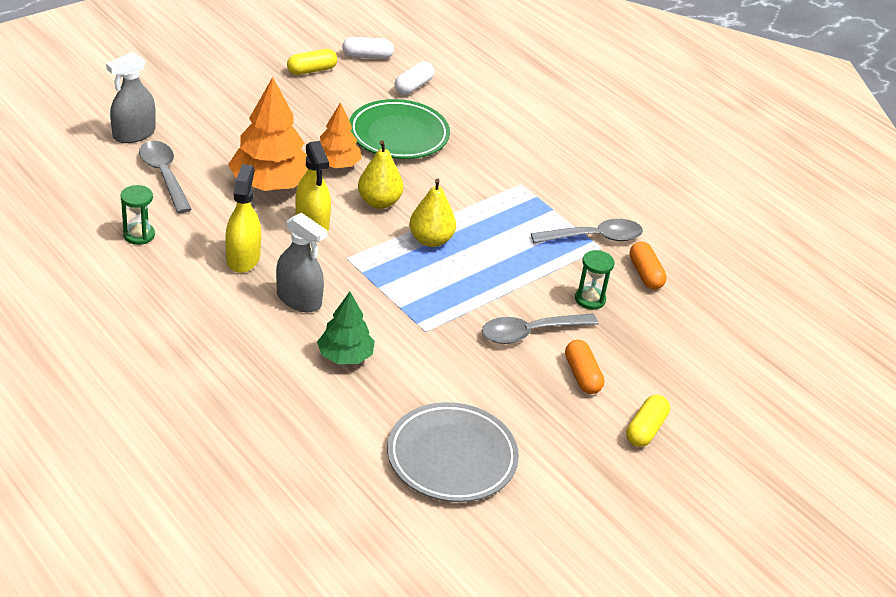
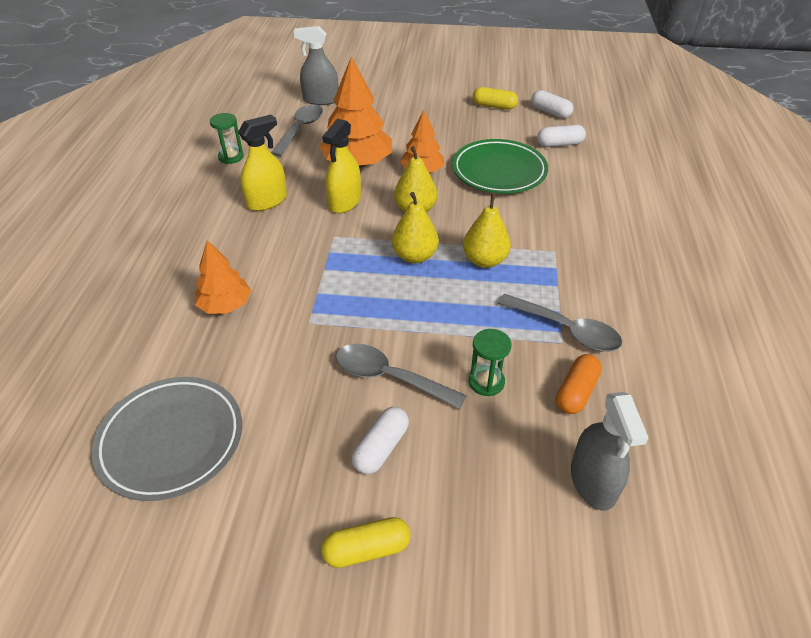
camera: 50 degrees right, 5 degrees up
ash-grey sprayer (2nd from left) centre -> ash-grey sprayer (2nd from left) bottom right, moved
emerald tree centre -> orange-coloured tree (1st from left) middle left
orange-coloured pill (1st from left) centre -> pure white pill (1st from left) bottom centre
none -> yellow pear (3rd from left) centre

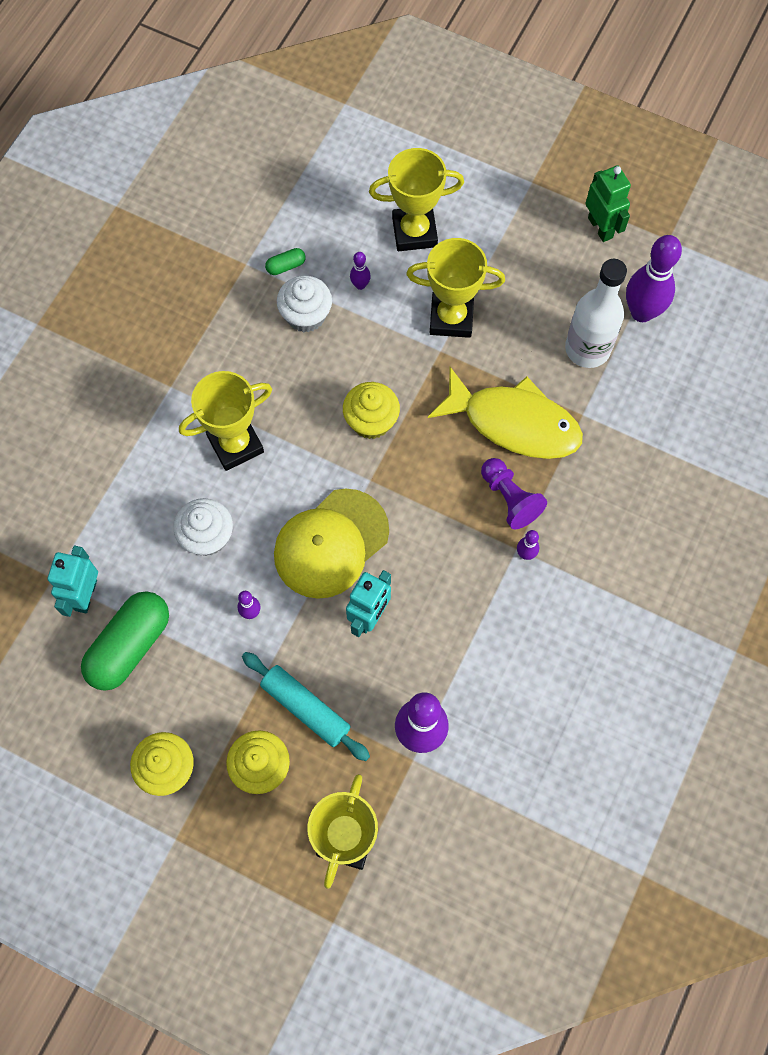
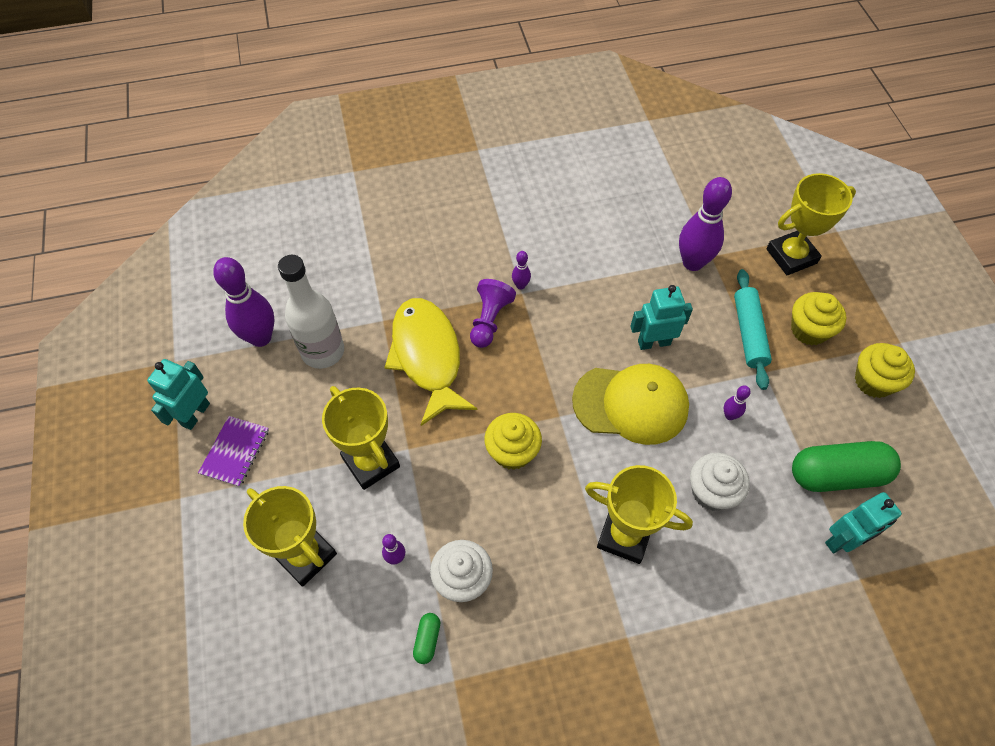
camera: 130 degrees left, 10 degrees down
emerald pill (2nd from left in the first image) top centre -> emerald pill (1st from left) bottom centre, 75 degrees clockwise
emerald robot top right -> aqua robot (1st from left) middle left
none -> royal purple notepad middle left

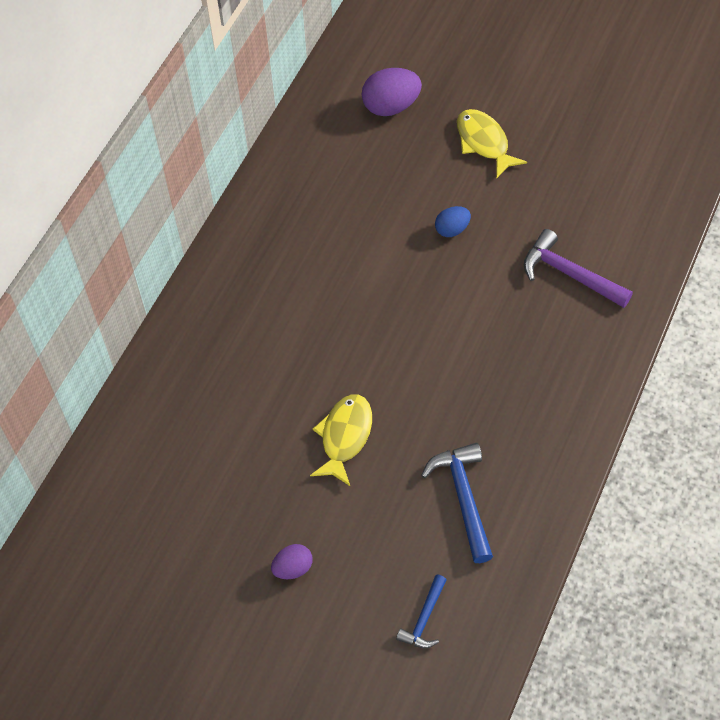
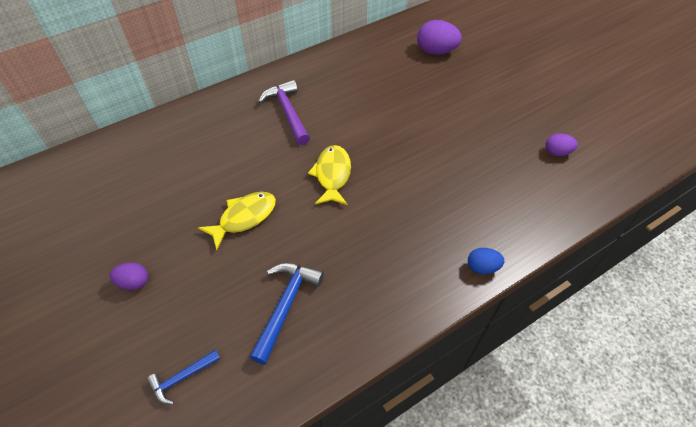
camera: 30 degrees right, 5 degrees down
blue egg top centre -> blue egg middle right, moved
yellow fish (2nd from left) top right -> yellow fish (2nd from left) centre, moved
royal purple claw hammer middle right -> royal purple claw hammer top centre, moved
none -> royal purple egg (3rd from left) middle right

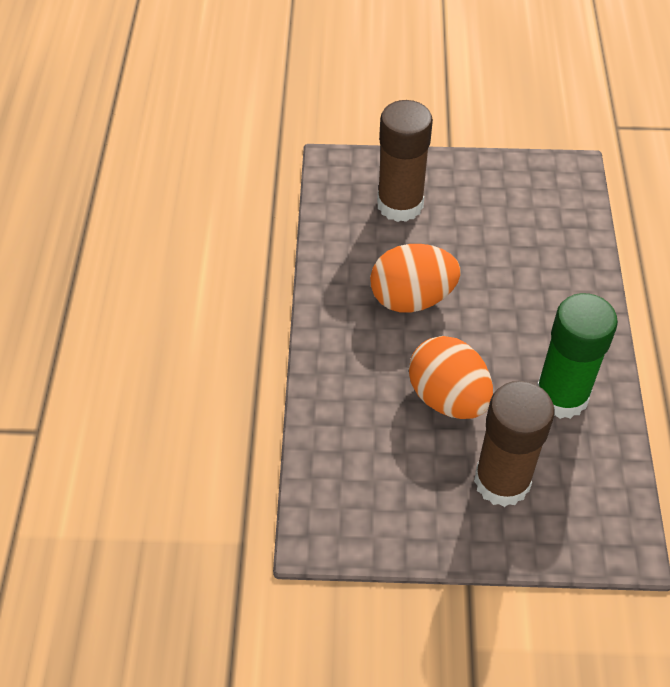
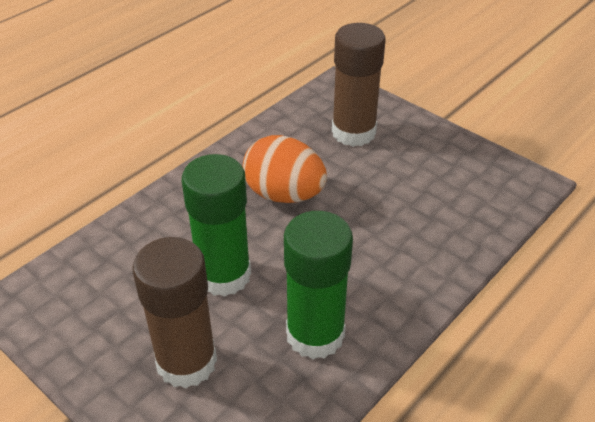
camera: 40 degrees right, 10 degrees down
orange-coloured egg (2nd from left) middle right -> emerald glue (1st from left) centre

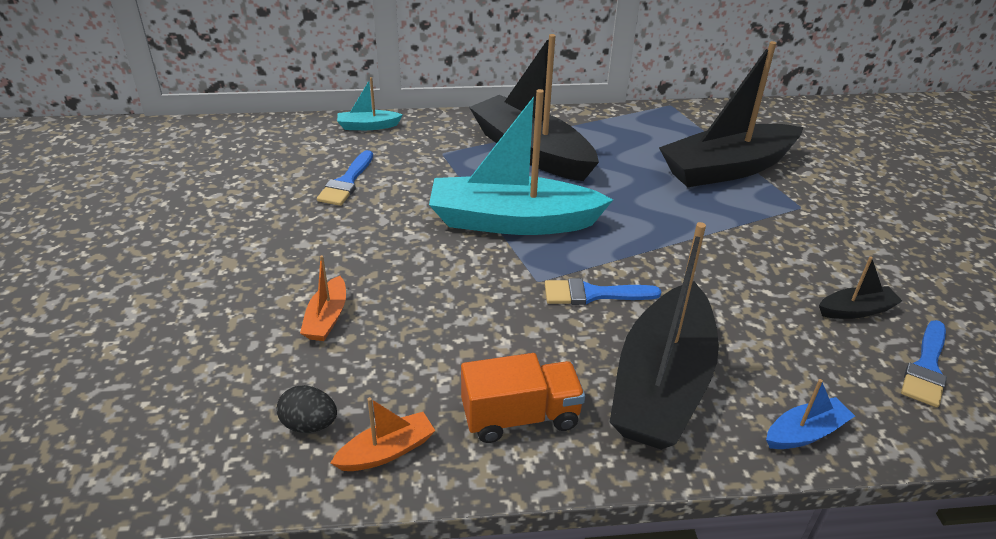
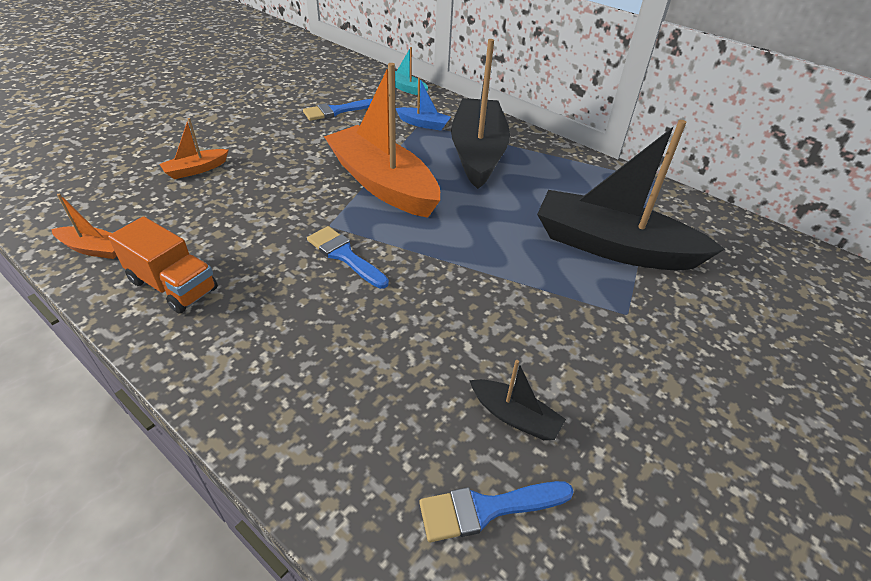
camera: 45 degrees right, 5 degrees up
black egg bottom left -> none
aqua boat (2nd from left) top centre -> orange-coloured boat (3rd from left) top centre
black boat (2nd from left) middle right -> none
blue boat bottom right -> blue boat top centre, moved

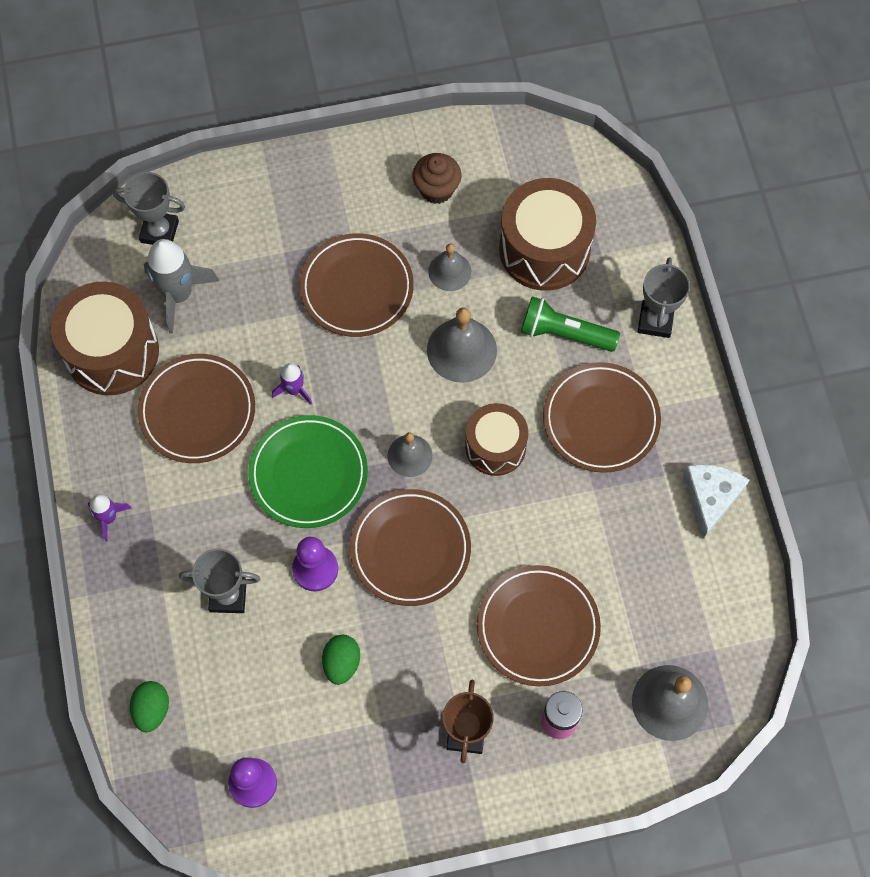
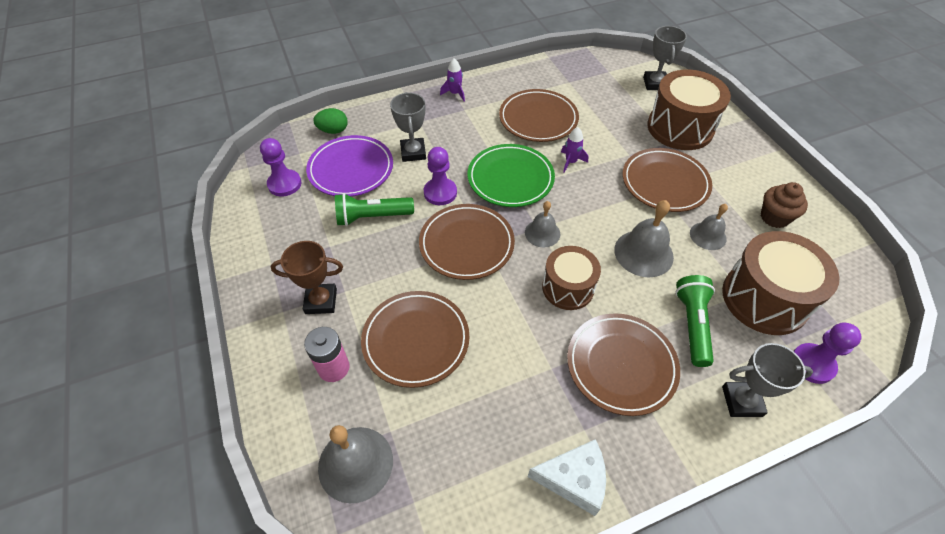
camera: 80 degrees right, 15 degrees down
russet drum (1st from left in the first image) middle left -> russet drum (2nd from left) top right, moved
ash-grey spaceship top left -> none
emerald egg (2nd from left) bottom centre -> emerald torch (1st from left) centre
none -> royal purple flat dish top centre
none -> royal purple chess pawn (3rd from left) middle right

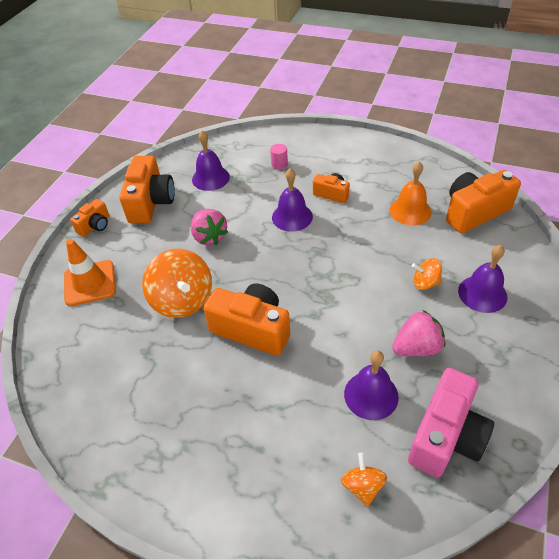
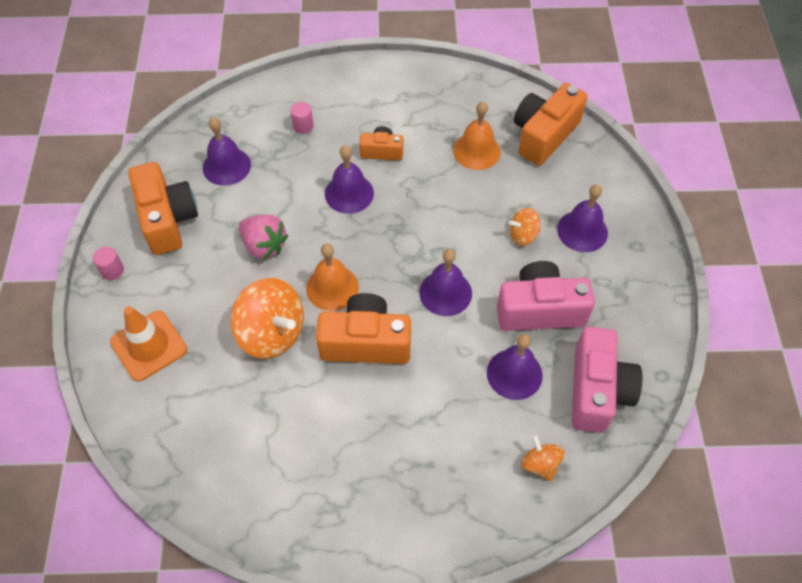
camera: 25 degrees left, 10 degrees up
orange-coloured photo camera (1st from left) middle left -> pink solid cylinder (1st from left) middle left
pink berry (2nd from left) middle right -> pink photo camera (1st from left) middle right
none -> orange-coloured hand bell (1st from left) centre
none -> royal purple hand bell (3rd from left) centre

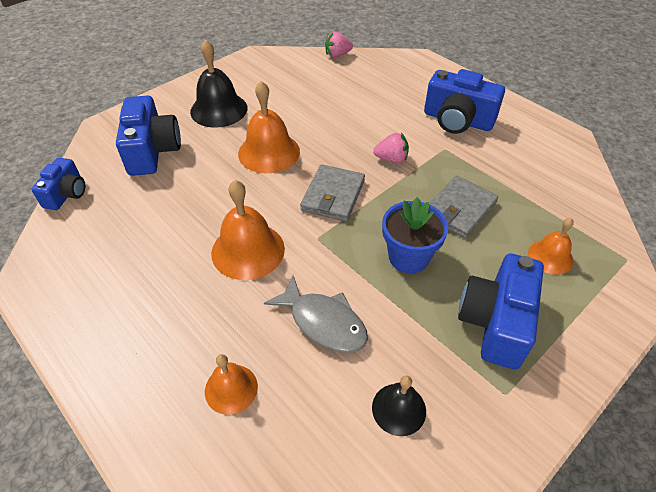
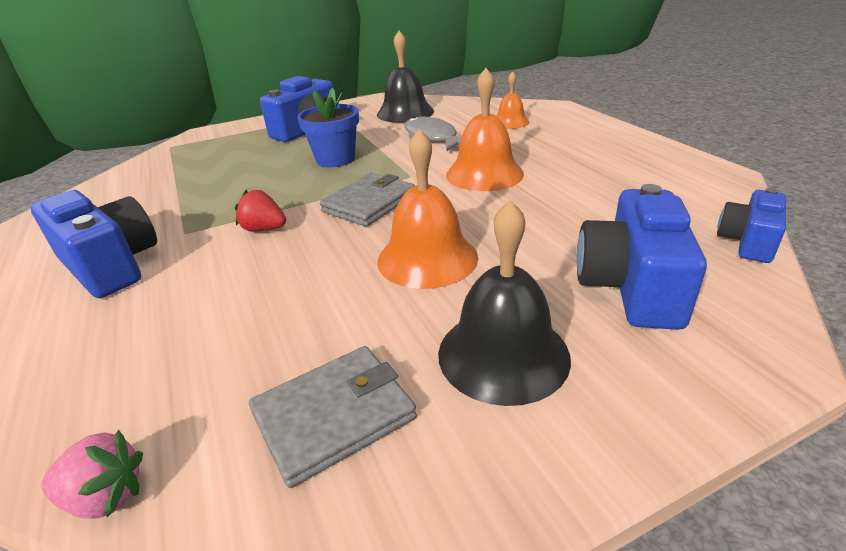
camera: 160 degrees left, 15 degrees down
black hand bell (2nd from left in the first image) bottom centre -> black hand bell (1st from left) top centre, x1.69
pink berry (2nd from left) top centre -> crimson berry middle left
ash-grey wallet (2nd from left in the first image) middle right -> ash-grey wallet (1st from left) bottom centre, moved
orange-coloured hand bell (4th from left) middle right -> none

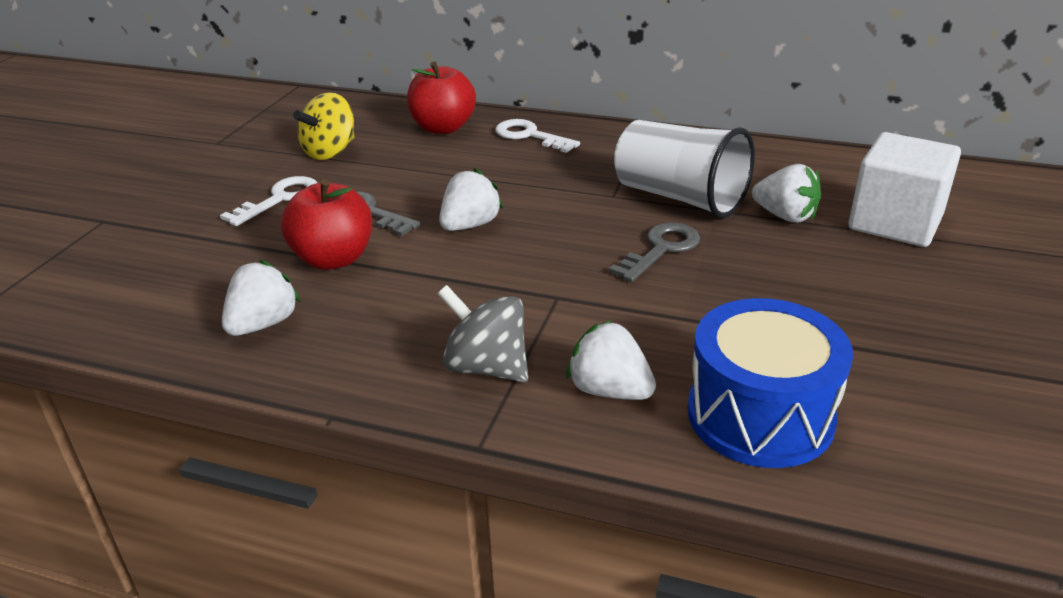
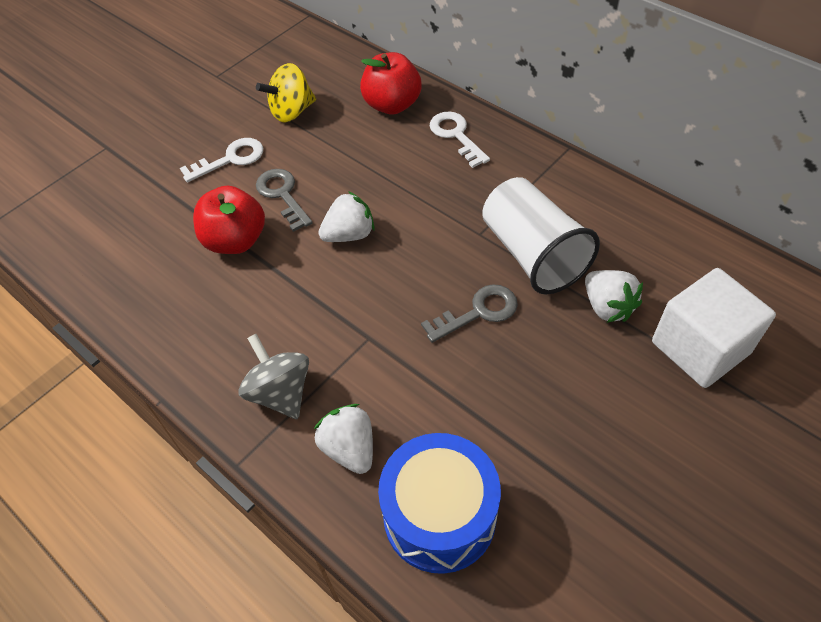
camera: 25 degrees right, 20 degrees up
pure white berry (1st from left) middle left -> none

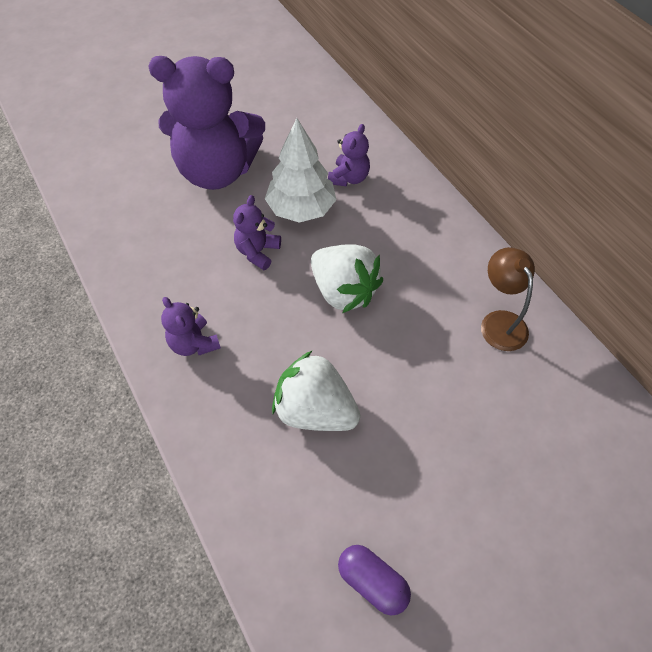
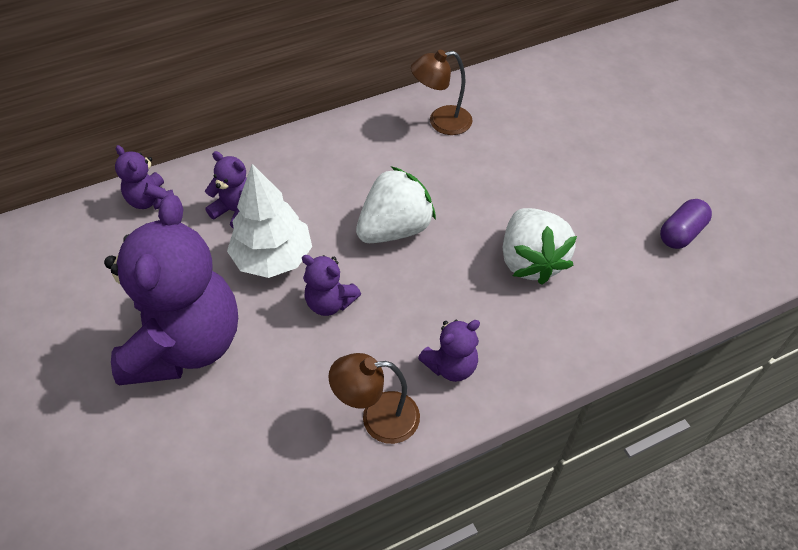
camera: 85 degrees left, 5 degrees down
pure white berry (1st from left in the first image) centre -> pure white berry (2nd from left) middle right, 45 degrees counterclockwise
none -> royal purple stuffed bear (1st from left) top left
none -> russet lamp (1st from left) bottom centre

